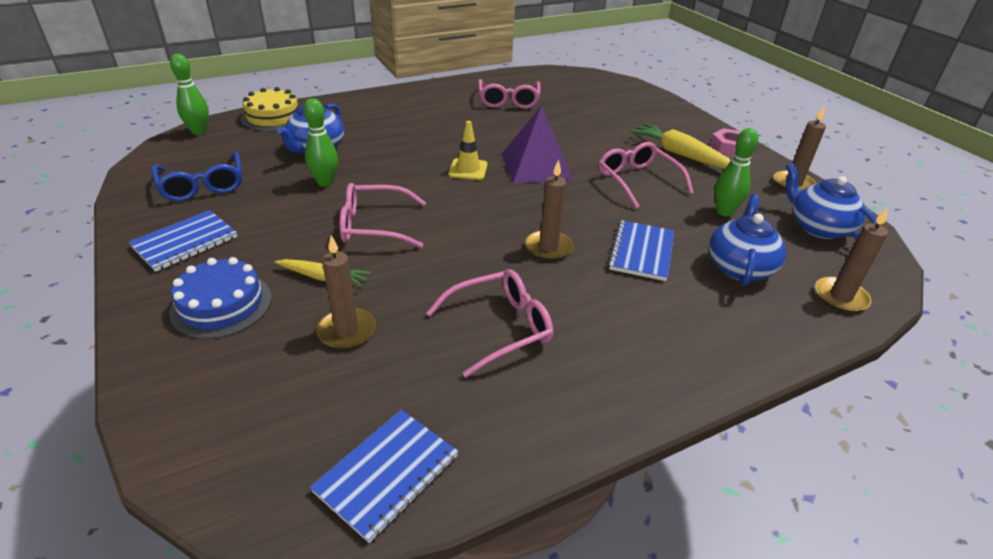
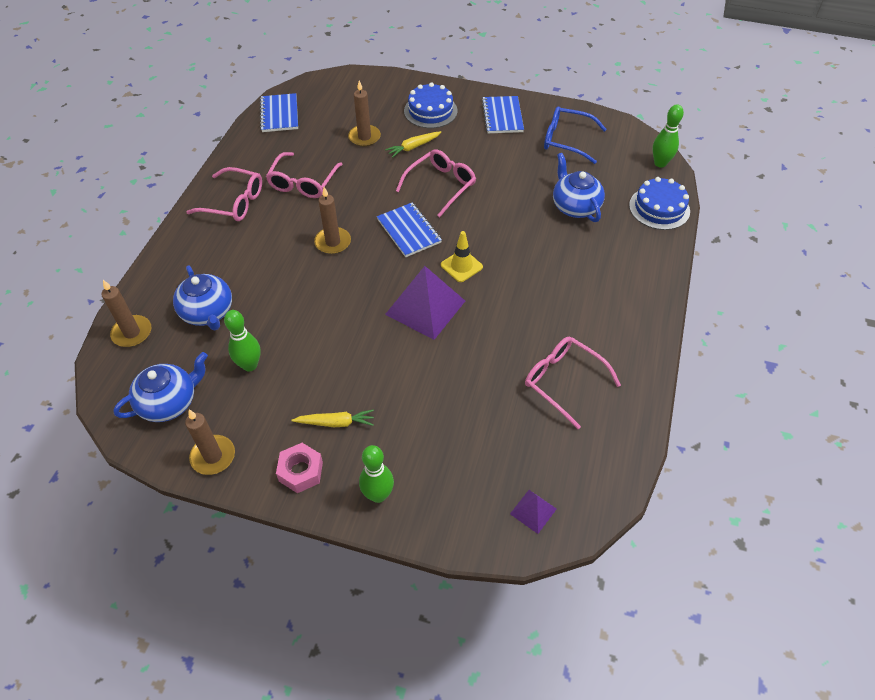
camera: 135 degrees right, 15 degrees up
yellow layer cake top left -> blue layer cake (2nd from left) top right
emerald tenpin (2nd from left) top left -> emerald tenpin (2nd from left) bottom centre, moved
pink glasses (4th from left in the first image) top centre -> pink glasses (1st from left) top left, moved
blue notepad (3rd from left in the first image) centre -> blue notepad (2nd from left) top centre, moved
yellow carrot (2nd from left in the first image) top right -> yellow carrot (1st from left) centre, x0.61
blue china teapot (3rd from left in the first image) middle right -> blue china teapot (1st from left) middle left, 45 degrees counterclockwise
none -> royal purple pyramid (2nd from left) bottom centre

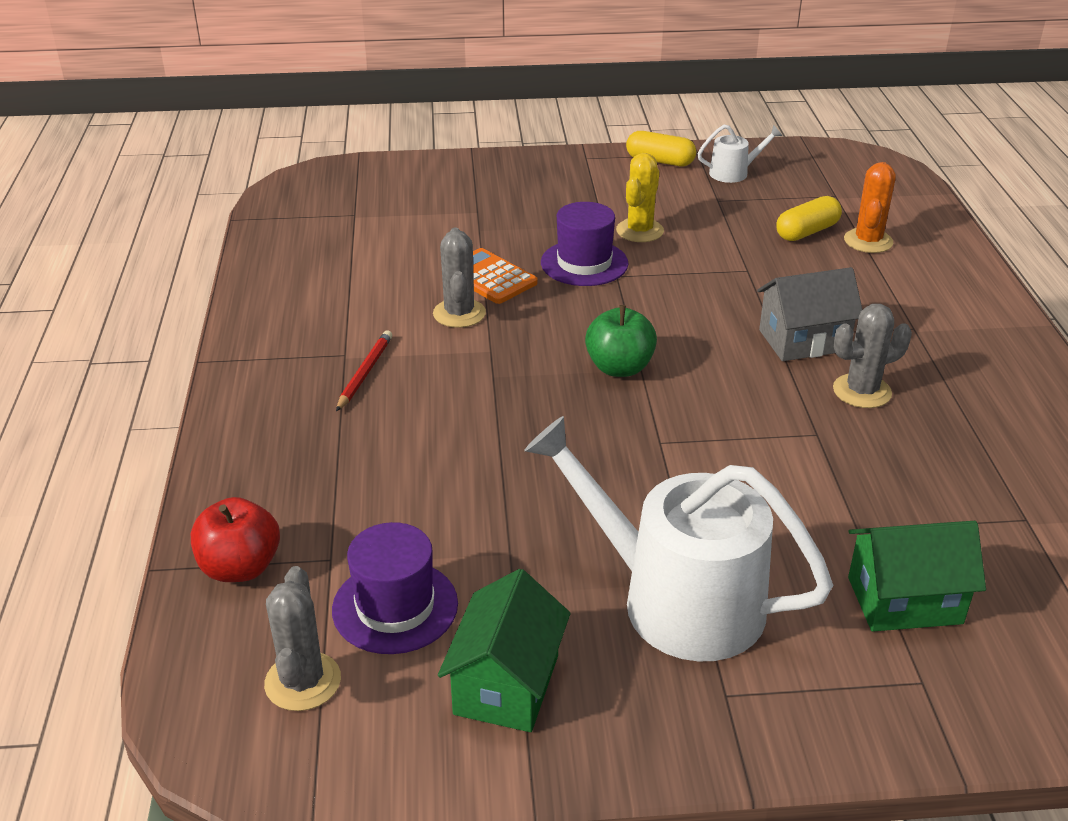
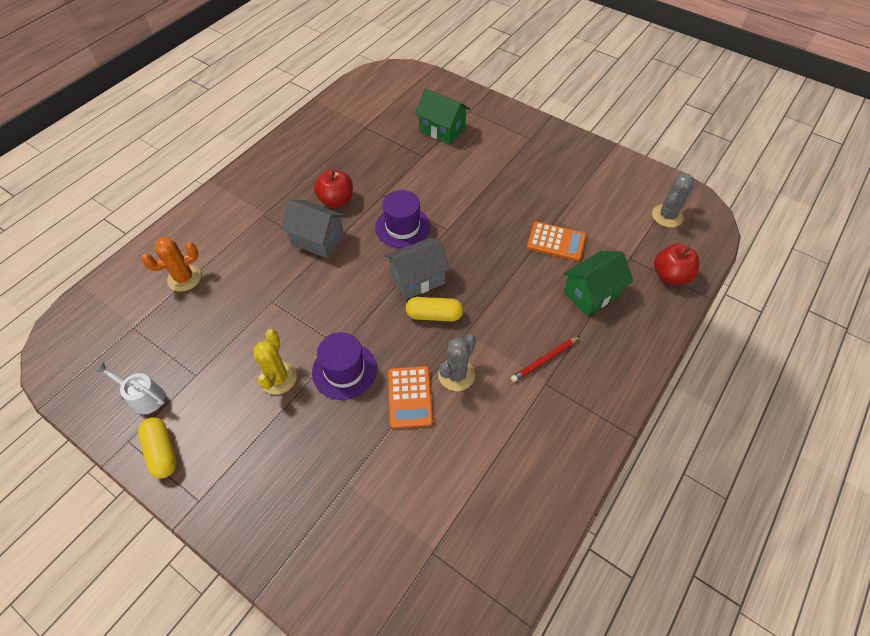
camera: 140 degrees left, 20 degrees up
royal purple tall hat (1st from left in the first image) bottom centre -> royal purple tall hat (2nd from left) centre, moved
emerald cottage (1st from left in the first image) bottom centre -> emerald cottage (2nd from left) middle right, moved
pure white watering can (1st from left) centre -> none
emerald apple fruit centre -> ash-grey cottage (2nd from left) centre
yellow saguaro cactus top centre -> yellow saguaro cactus middle left, 60 degrees counterclockwise
yellow pill (2nd from left) top right -> yellow pill (2nd from left) centre, moved
ash-grey saguaro cactus (3rd from left) middle right -> crimson apple fruit (1st from left) top centre
none -> orange-coloured pocket calculator (2nd from left) centre

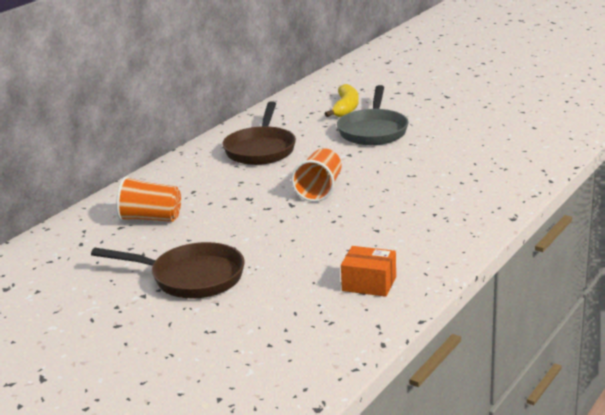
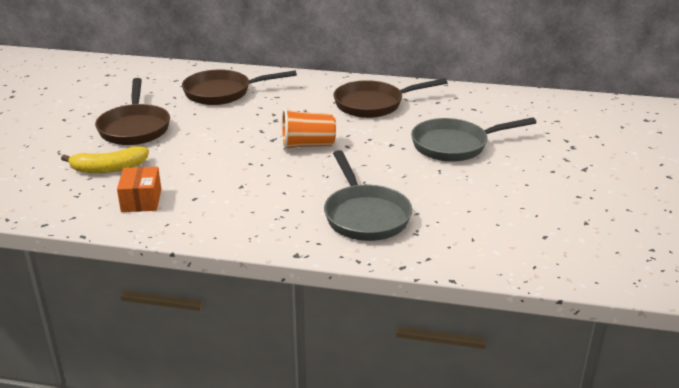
camera: 65 degrees right, 5 degrees up
orange-coloured cup (1st from left) middle left -> russet frying pan (2nd from left) top centre
yellow banana top centre -> yellow banana middle left, moved
none -> ash-grey frying pan (1st from left) centre

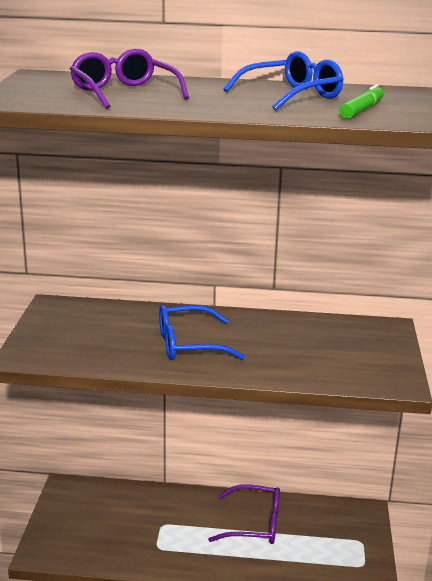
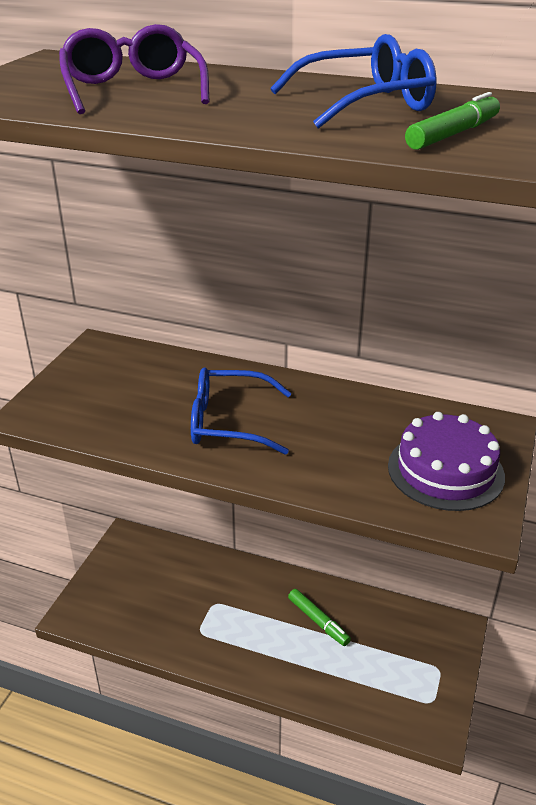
camera: 15 degrees right, 10 degrees up
royal purple glasses (2nd from left) bottom centre -> emerald marker (1st from left) bottom centre
none -> royal purple layer cake middle right

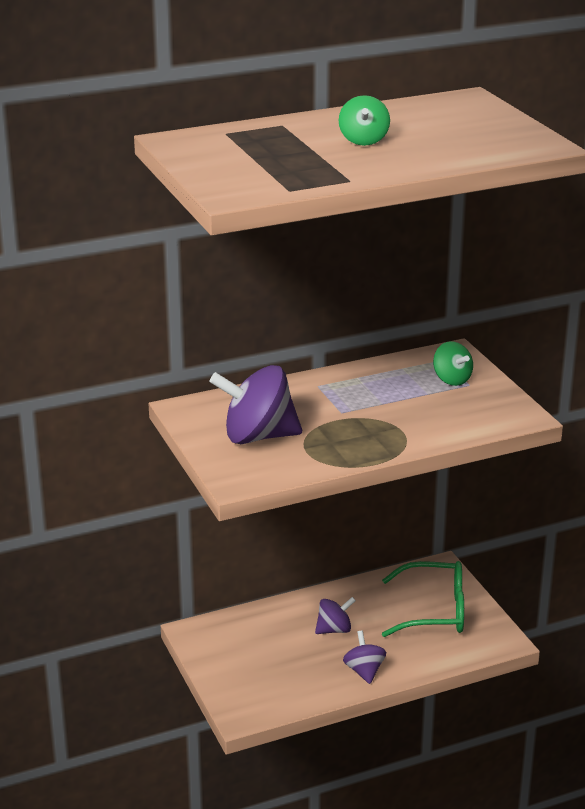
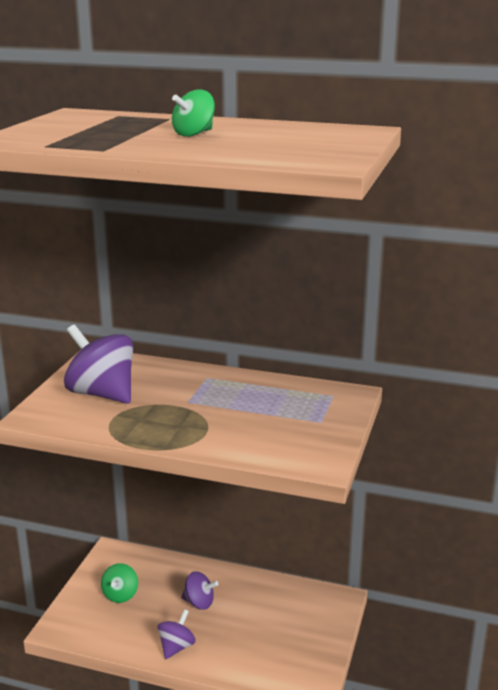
camera: 40 degrees right, 5 degrees down
emerald glasses bottom right -> none
emerald spinning top (2nd from left in the first image) middle right -> emerald spinning top (1st from left) bottom left, moved

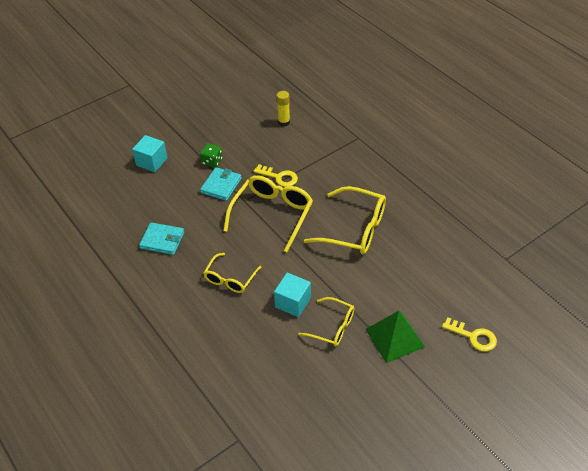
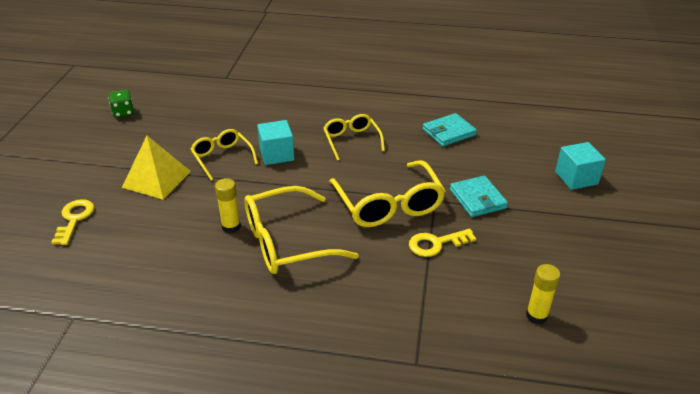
camera: 135 degrees right, 10 degrees down
emerald dice top centre -> emerald dice top left, moved
yellow glasses (3rd from left in the first image) bottom centre -> yellow glasses (1st from left) middle left, 75 degrees clockwise
emerald pyramid bottom right -> yellow pyramid middle left
yellow latchkey (2nd from left in the first image) bottom right -> yellow latchkey (1st from left) middle left, 105 degrees clockwise
none -> yellow glue (1st from left) middle left

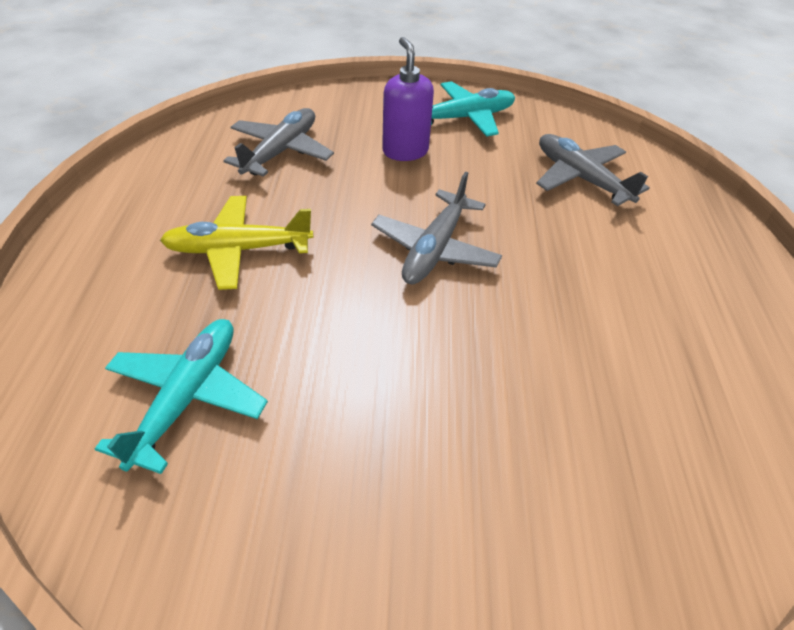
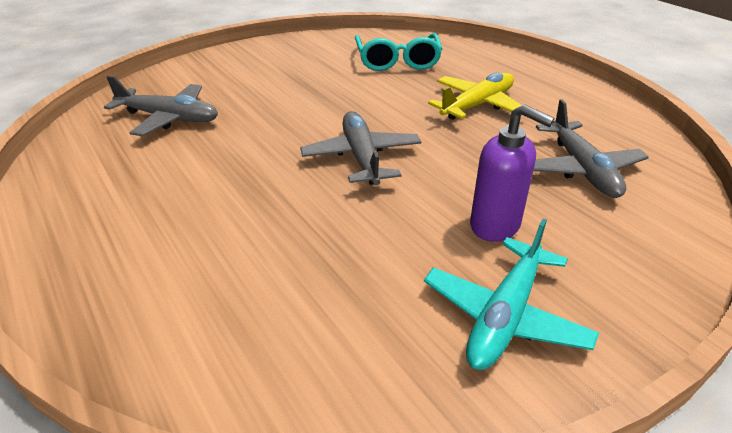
camera: 145 degrees right, 10 degrees down
aqua plane (1st from left) middle left -> aqua glasses top centre
ash-grey plane (3rd from left in the first image) top right -> ash-grey plane (1st from left) top left, moved

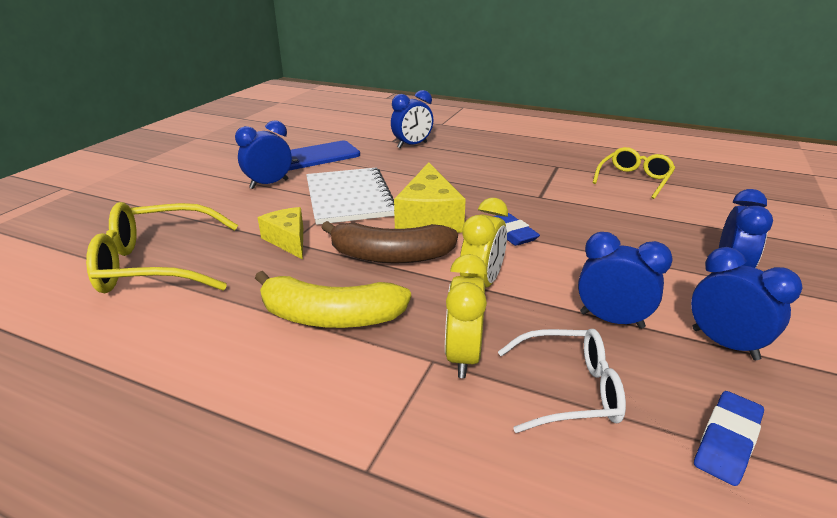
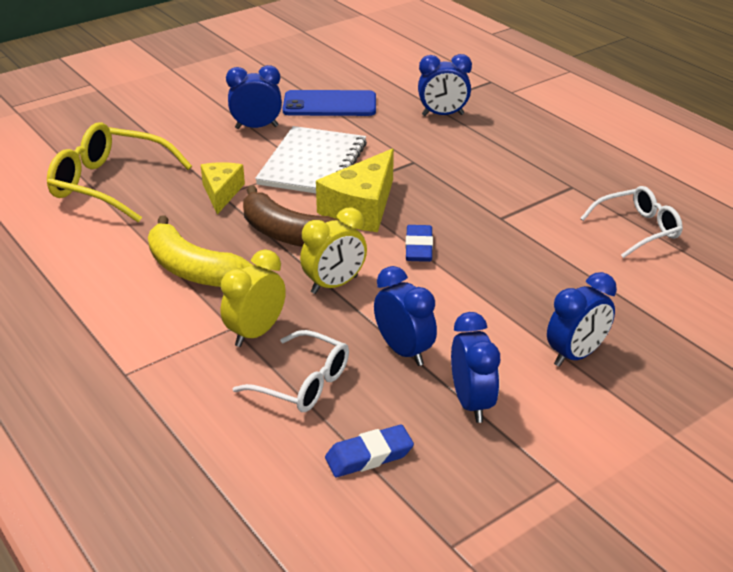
camera: 30 degrees right, 5 degrees up
yellow glasses (2nd from left) middle right -> pure white glasses (2nd from left) middle right

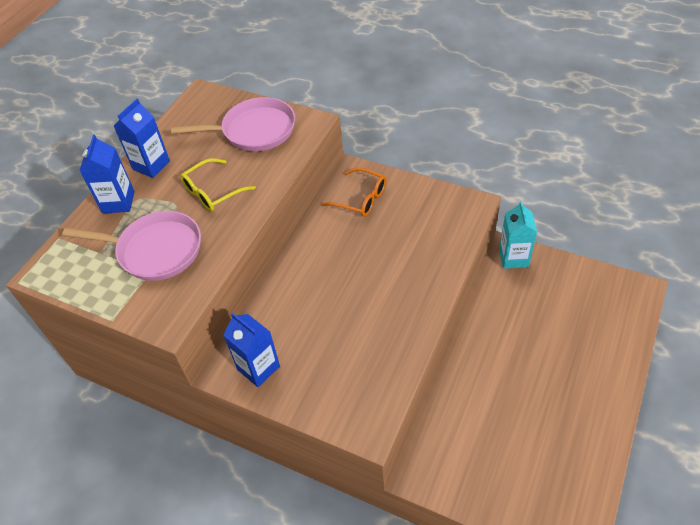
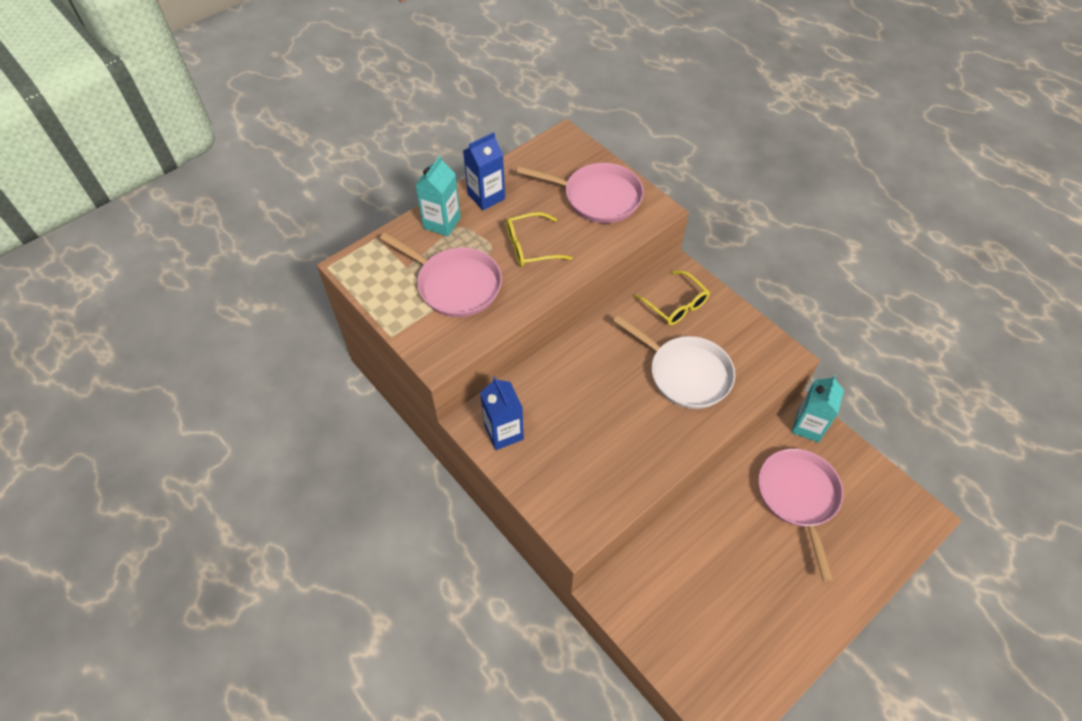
camera: 20 degrees right, 5 degrees up
blue milk carton (1st from left) top left -> aqua milk carton (1st from left) top centre
orange-coloured glasses centre -> yellow glasses (2nd from left) centre
none -> pure white frying pan centre
none -> pink frying pan (3rd from left) bottom right

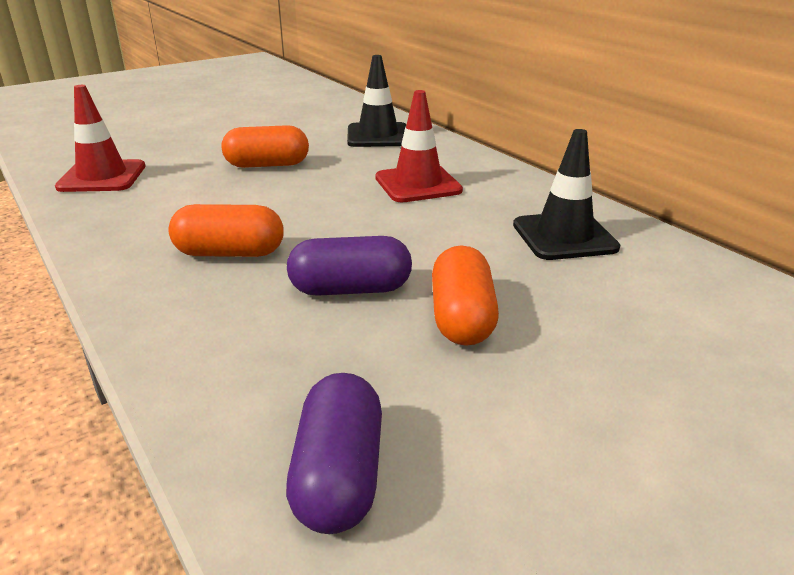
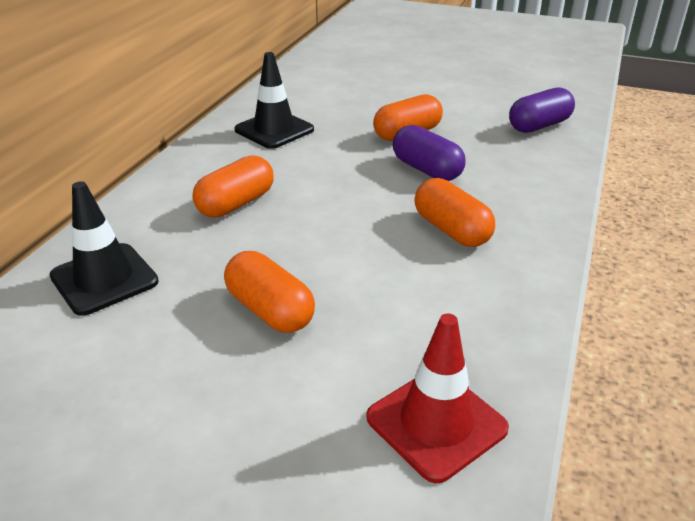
camera: 125 degrees left, 5 degrees up
crimson traffic cone (2nd from left) top centre -> orange-coloured pill (1st from left) centre

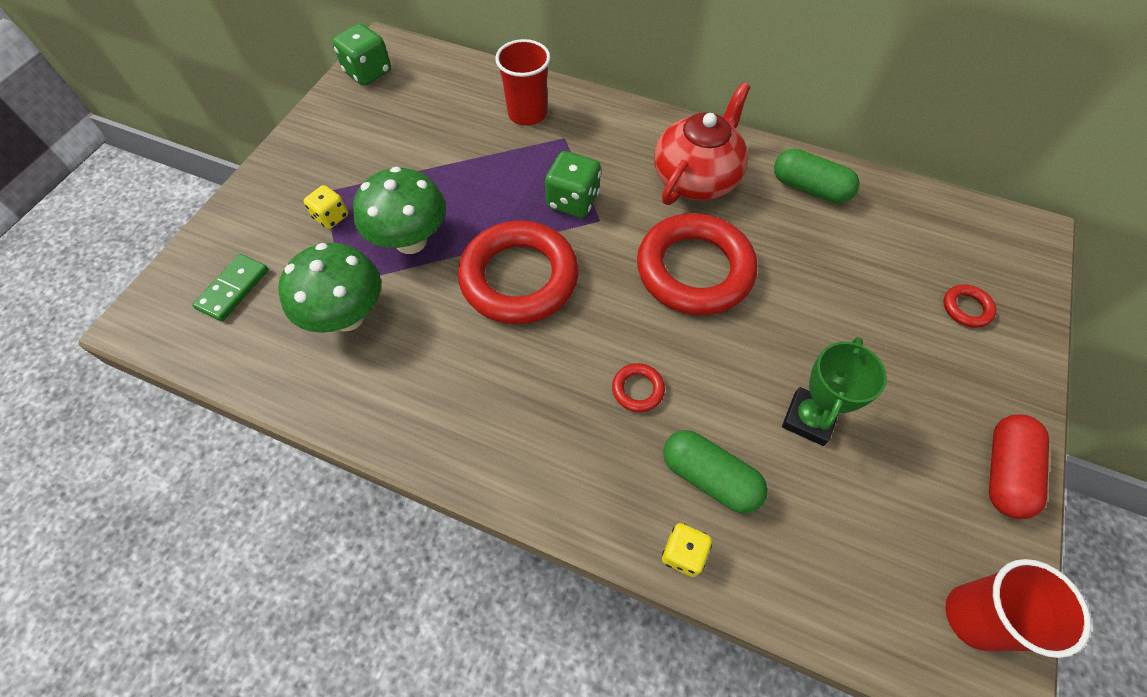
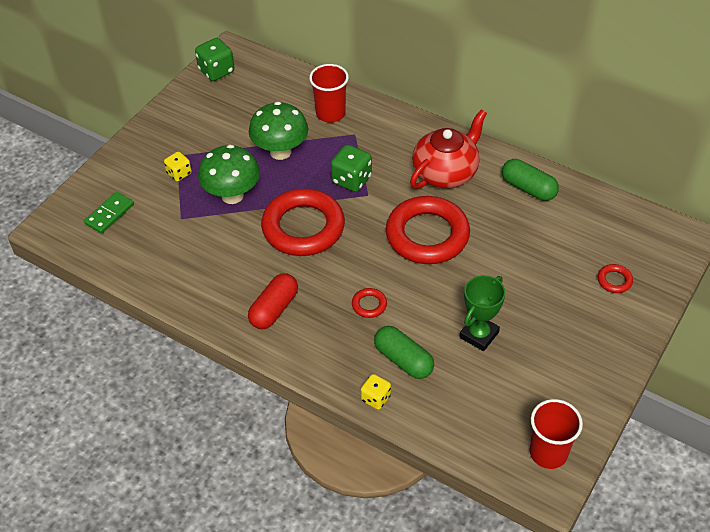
camera: 10 degrees right, 10 degrees down
emerald toadstool (1st from left in the first image) middle left -> emerald toadstool (2nd from left) top centre, moved
crimson pill bottom right -> crimson pill centre, moved

